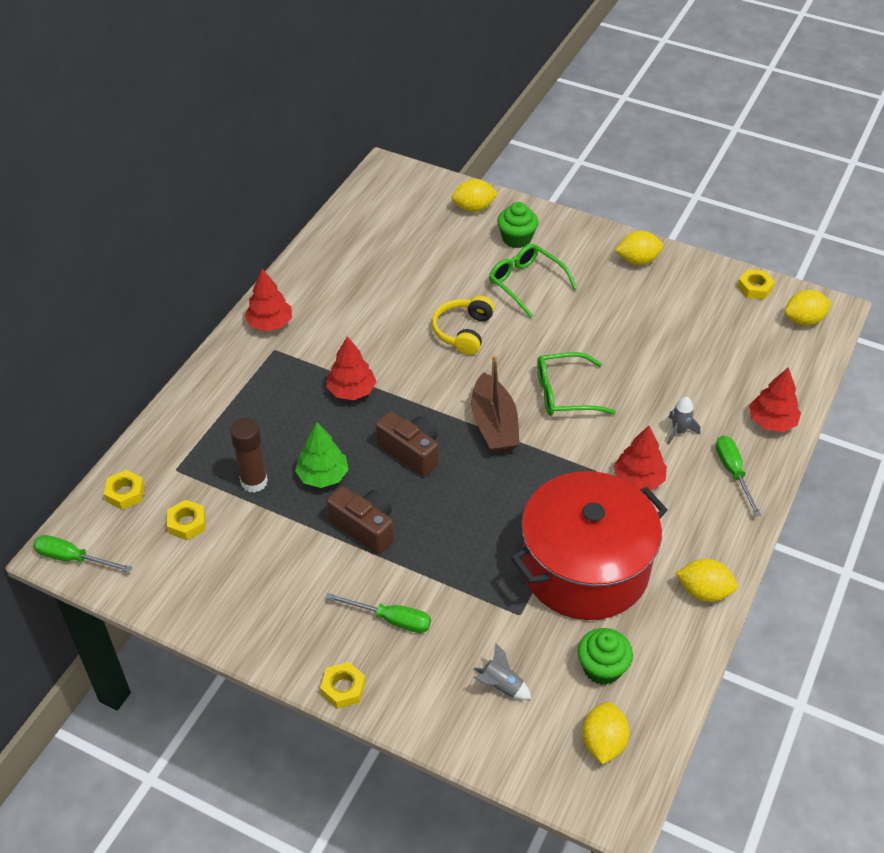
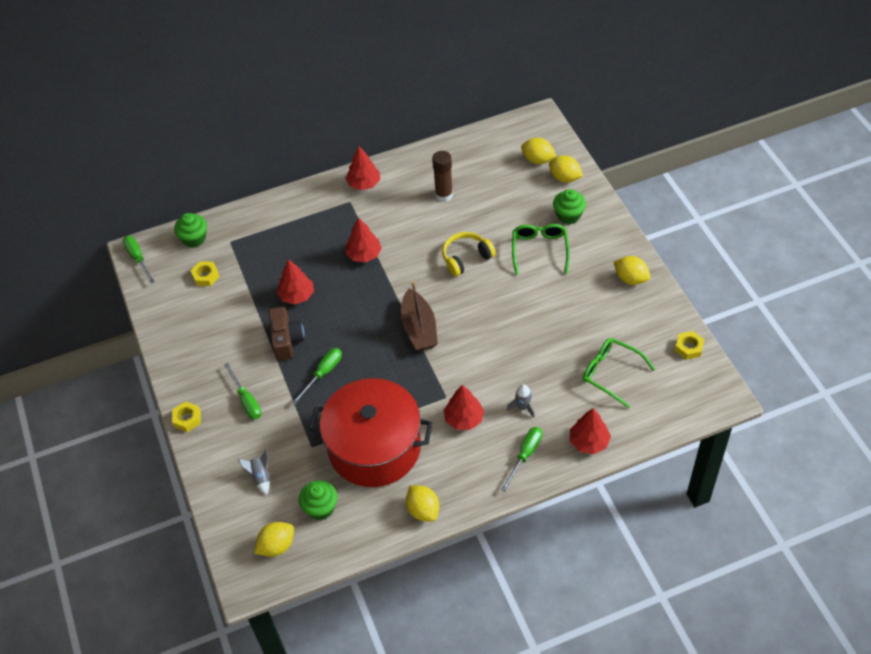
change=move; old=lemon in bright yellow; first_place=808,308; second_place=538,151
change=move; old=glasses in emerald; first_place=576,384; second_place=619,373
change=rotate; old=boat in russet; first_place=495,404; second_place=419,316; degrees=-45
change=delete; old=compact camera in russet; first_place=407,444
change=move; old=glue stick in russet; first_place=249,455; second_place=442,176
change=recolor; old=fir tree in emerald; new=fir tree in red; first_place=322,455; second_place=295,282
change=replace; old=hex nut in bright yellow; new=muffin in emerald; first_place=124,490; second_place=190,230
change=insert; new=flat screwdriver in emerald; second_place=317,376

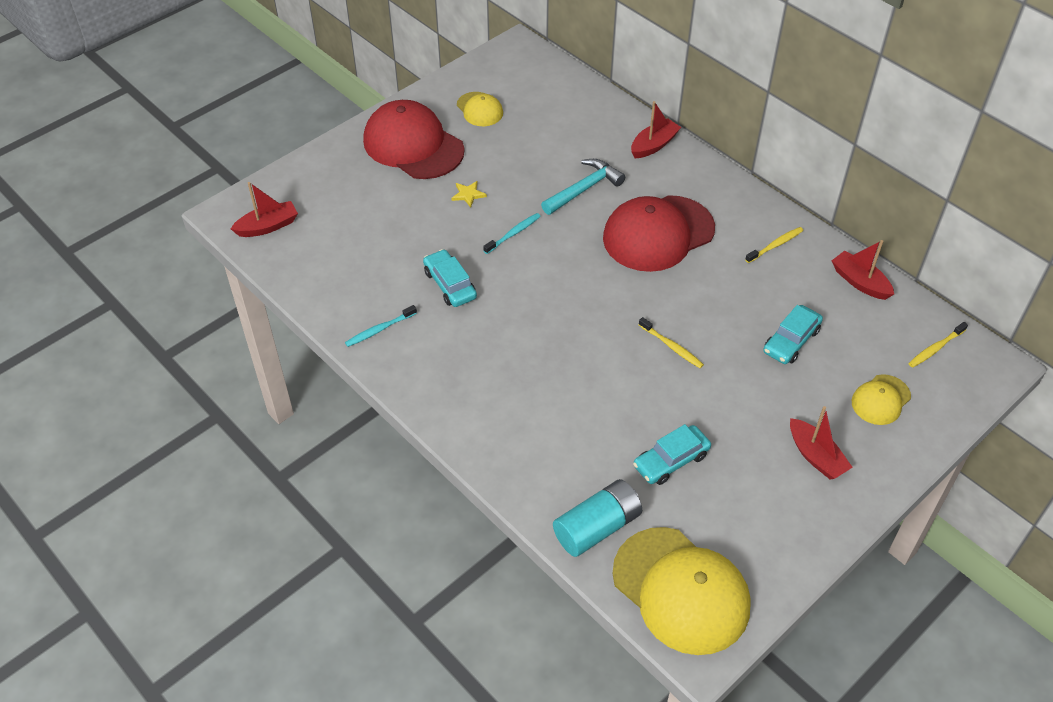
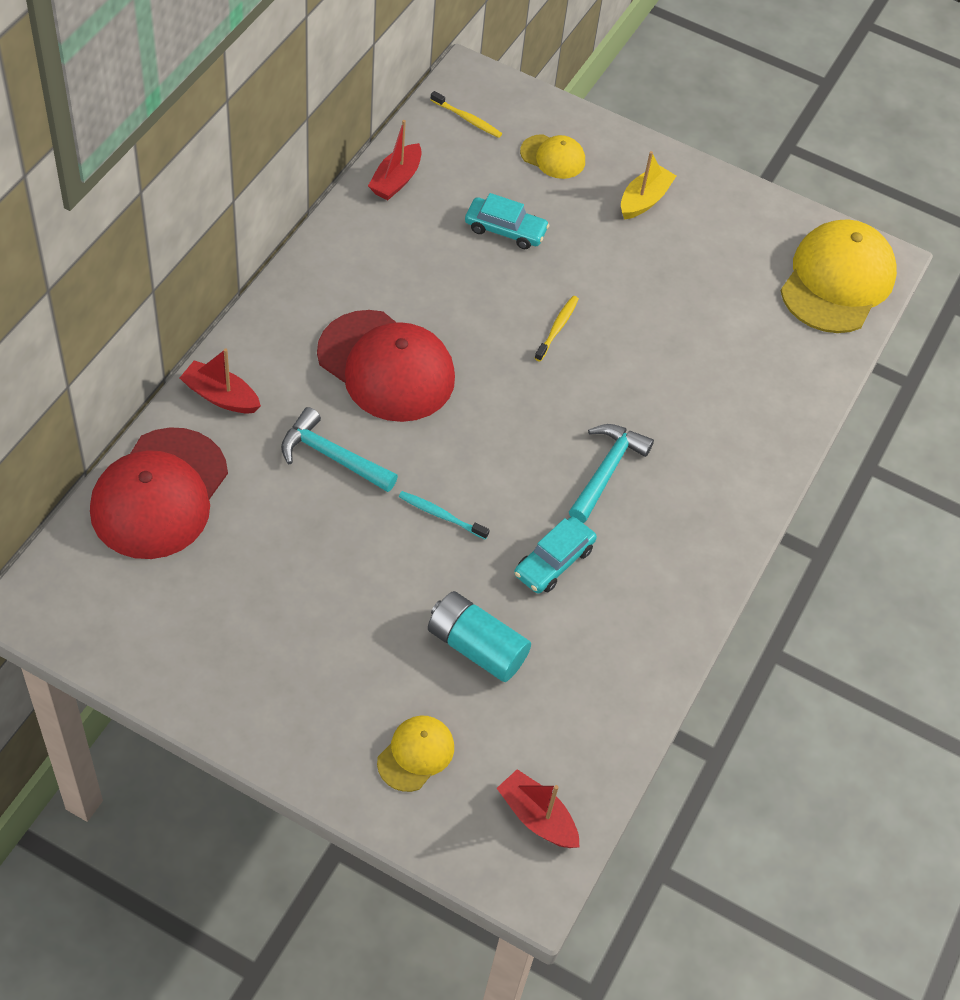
change=move; old=peaked cap in bright yellow; first_place=480,109; second_place=415,754
change=move; old=peaked cap in red; first_place=413,139; second_place=159,493
change=delete; old=star in bright yellow; first_place=469,194
change=delete; old=toothbrush in bright yellow; first_place=774,245
change=delete; old=toothbrush in teal; first_place=381,326
change=recolor; old=boat in red; new=boat in bright yellow; first_place=821,442; second_place=648,185
change=delete; old=automobile in teal; first_place=672,454
change=move; old=AA battery in teal; first_place=597,518; second_place=479,636
change=insert; new=hammer in teal; second_place=611,473

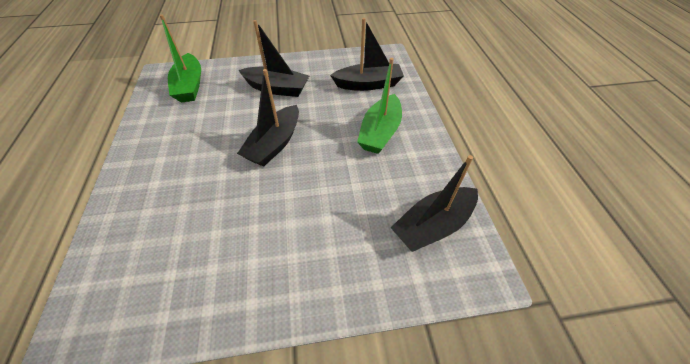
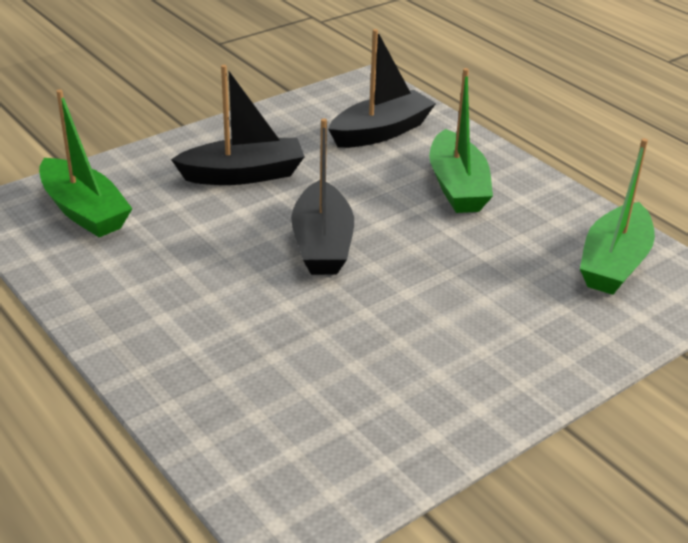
change=recolor; old=boat in jet-black; new=boat in emerald; first_place=434,203; second_place=617,216

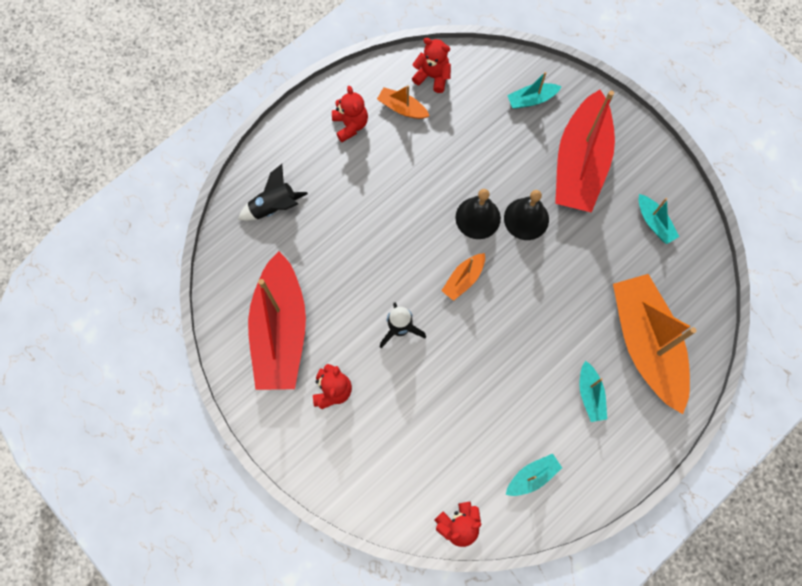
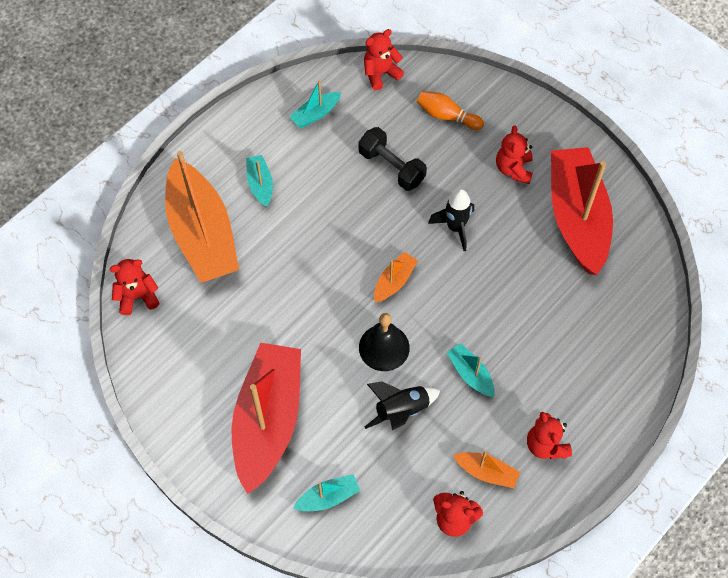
change=move; old=rocket in jet-black; first_place=273,192; second_place=402,406
change=delete; old=school bell in jet-black; first_place=526,215
change=move; old=boat in teal; first_place=659,219; second_place=471,370
change=insert; new=tenpin in bright orange; second_place=450,110
change=insert; new=hand weight in jet-black; second_place=393,159
change=insert; new=teddy bear in red; second_place=134,287

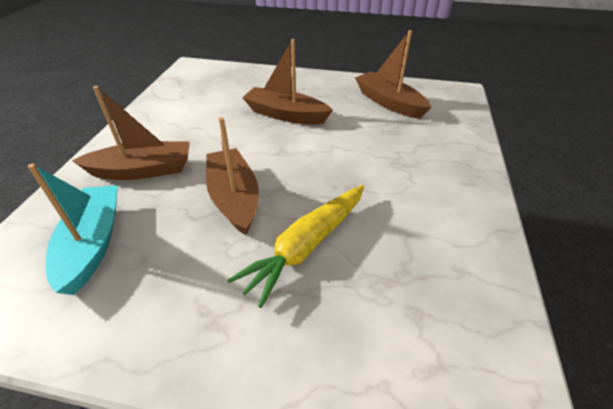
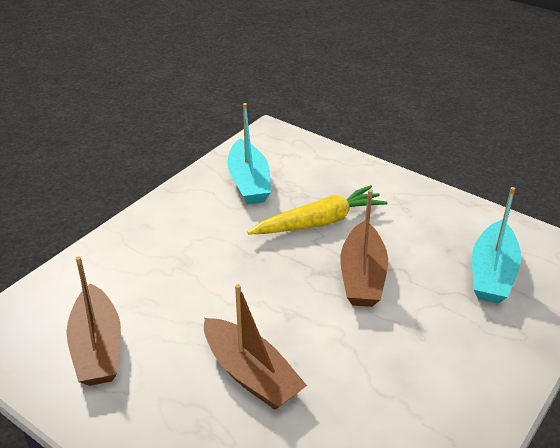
change=delete; old=boat in russet; first_place=131,133
change=insert; new=boat in teal; second_place=249,154

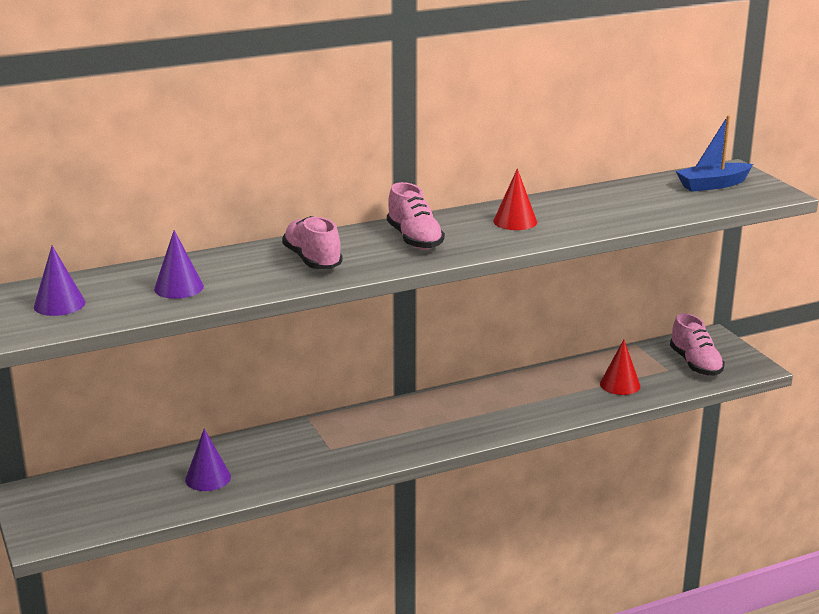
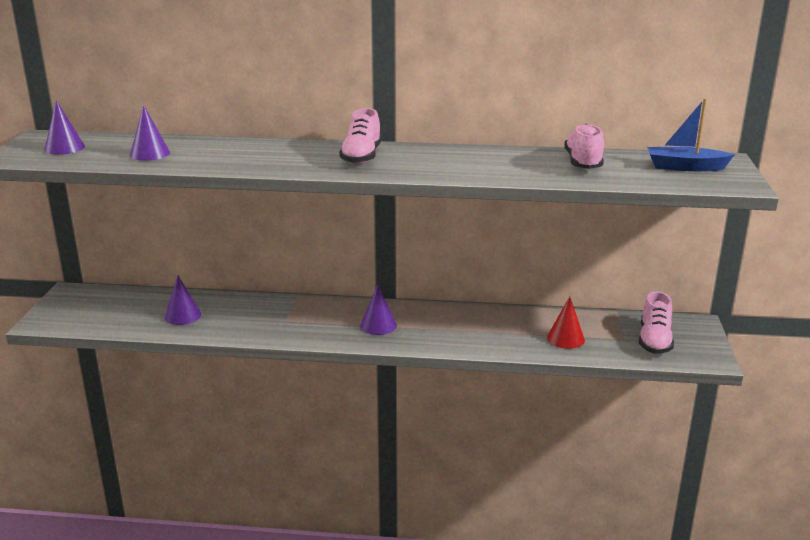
change=delete; old=cone shape in red; first_place=515,199
change=move; old=shoe in rose-pink; first_place=312,242; second_place=584,146
change=insert; new=cone shape in violet; second_place=378,309

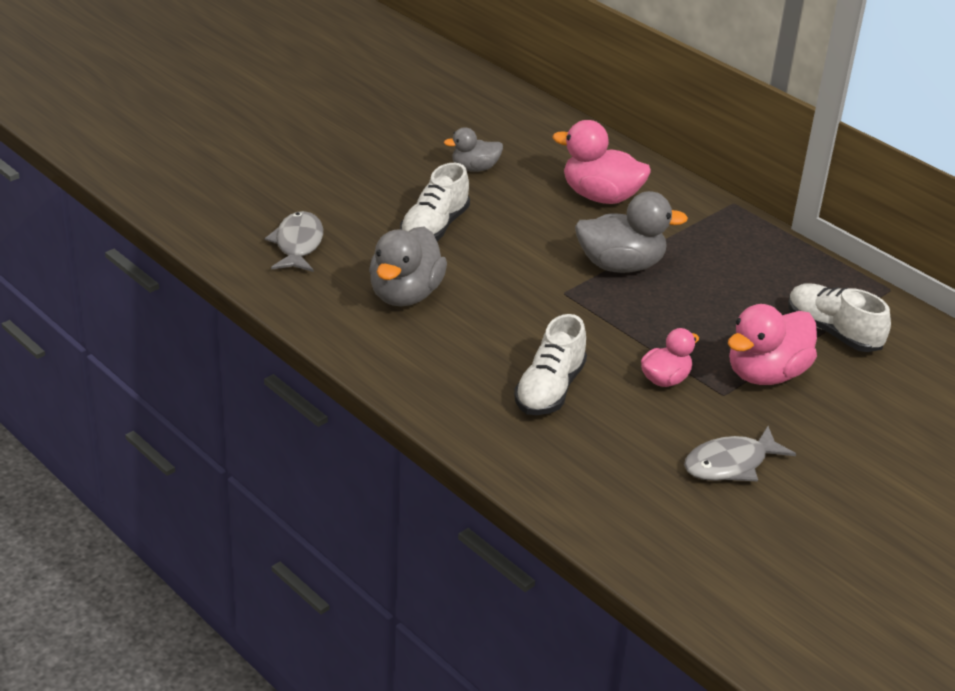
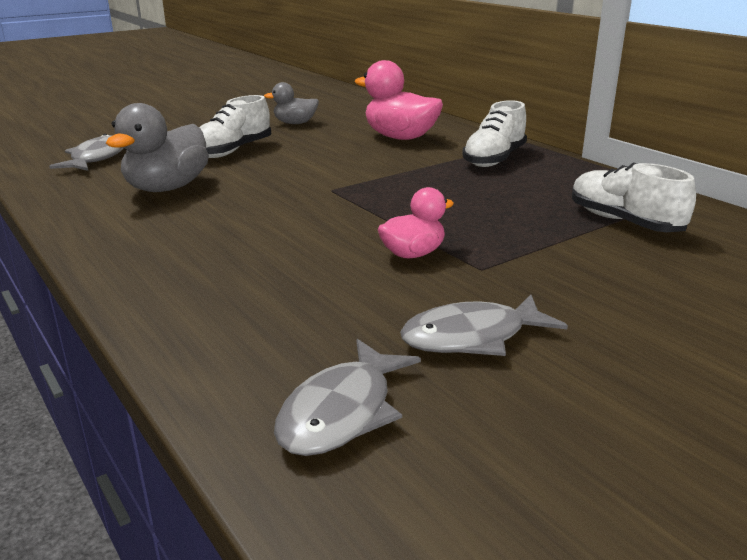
change=delete; old=rubber duck in grey; first_place=631,232
change=delete; old=rubber duck in rose-pink; first_place=772,344
change=move; old=shoe in pure white; first_place=550,364; second_place=494,133
change=insert; new=fish figure in grey; second_place=347,397

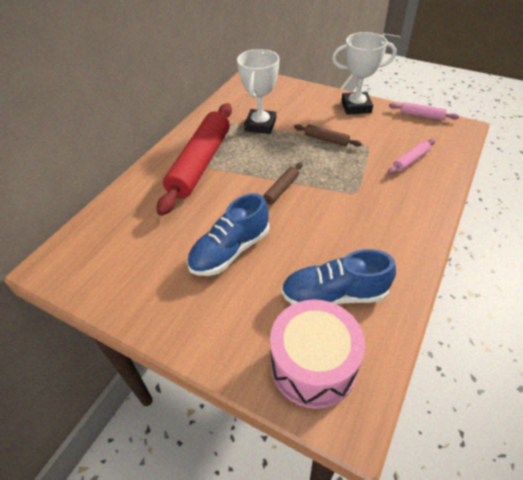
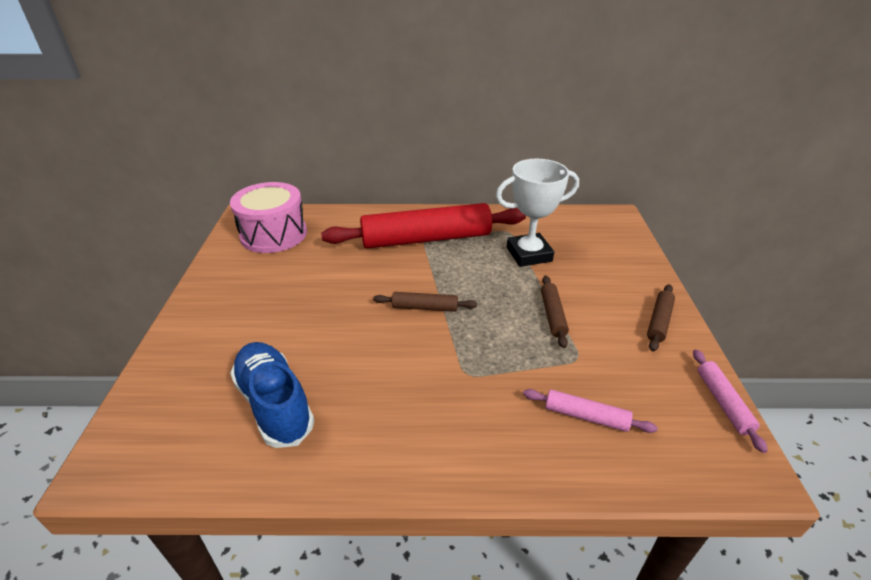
change=replace; old=trophy in pure white; new=rolling pin in russet; first_place=364,73; second_place=661,317
change=delete; old=shoe in royal blue; first_place=228,234
change=move; old=toy drum in rose-pink; first_place=317,354; second_place=268,217

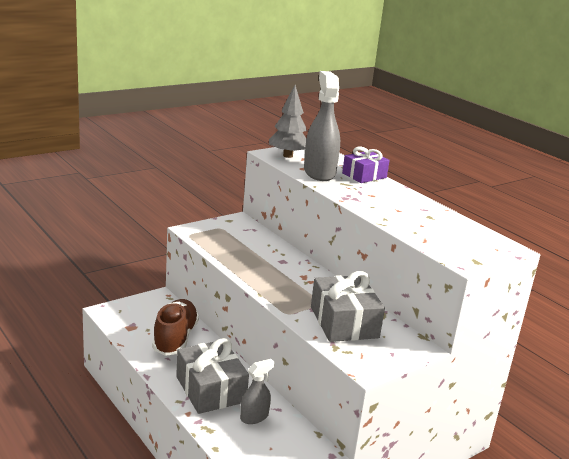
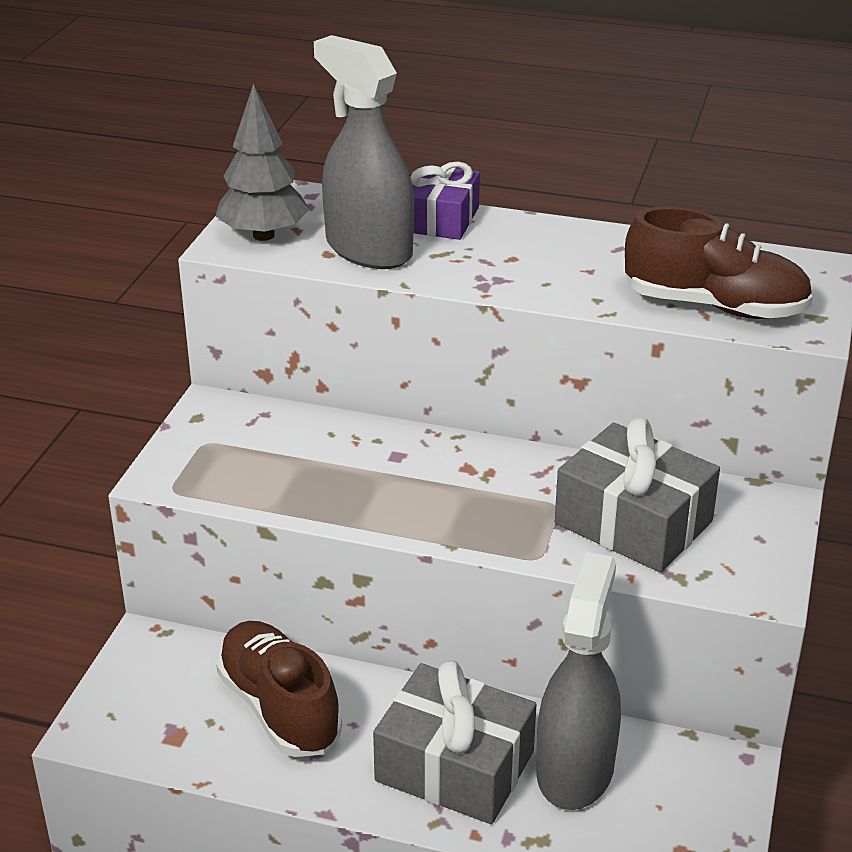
change=resize; old=spray cleaner in grey; first_place=257,391; second_place=578,681; factor=1.86
change=insert; new=shoe in russet; second_place=719,263

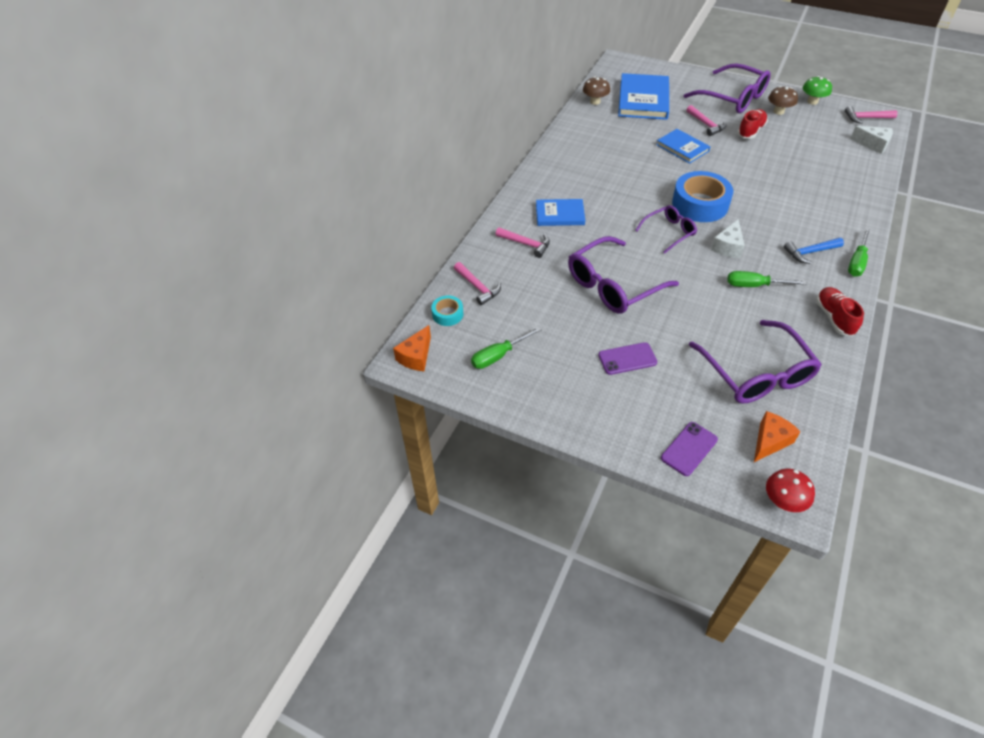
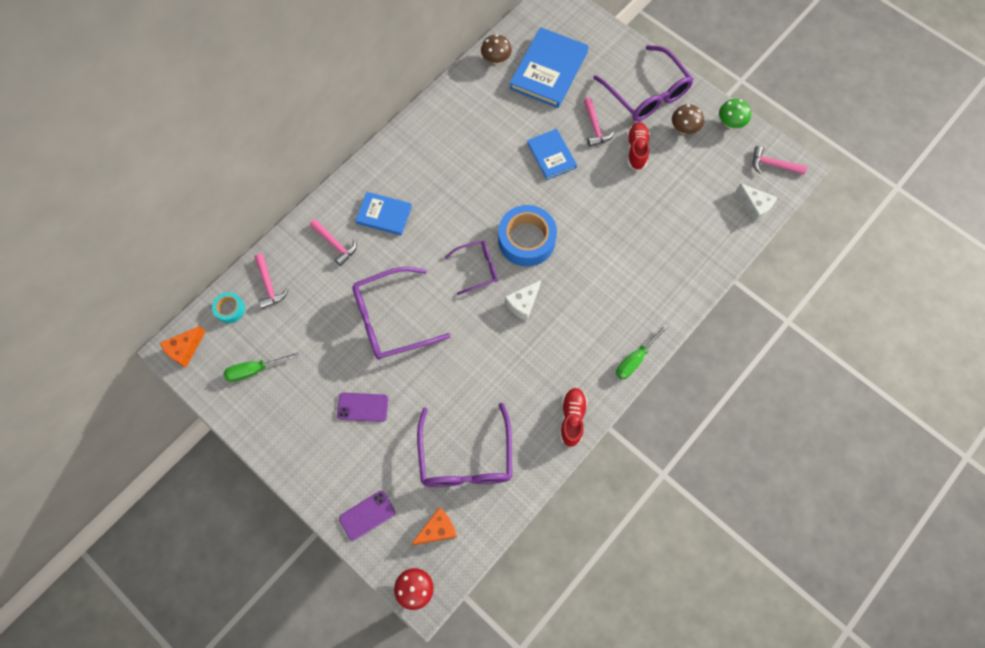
change=rotate; old=shoe in red; first_place=752,124; second_place=638,146; degrees=-45
change=delete; old=hammer in royal blue; first_place=814,251
change=delete; old=flat screwdriver in emerald; first_place=767,279

